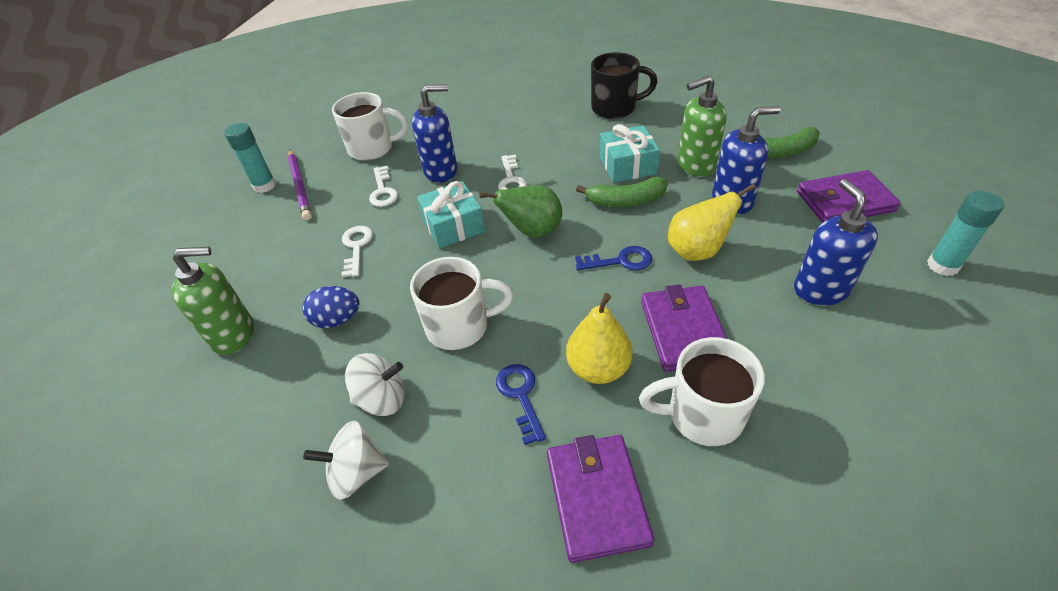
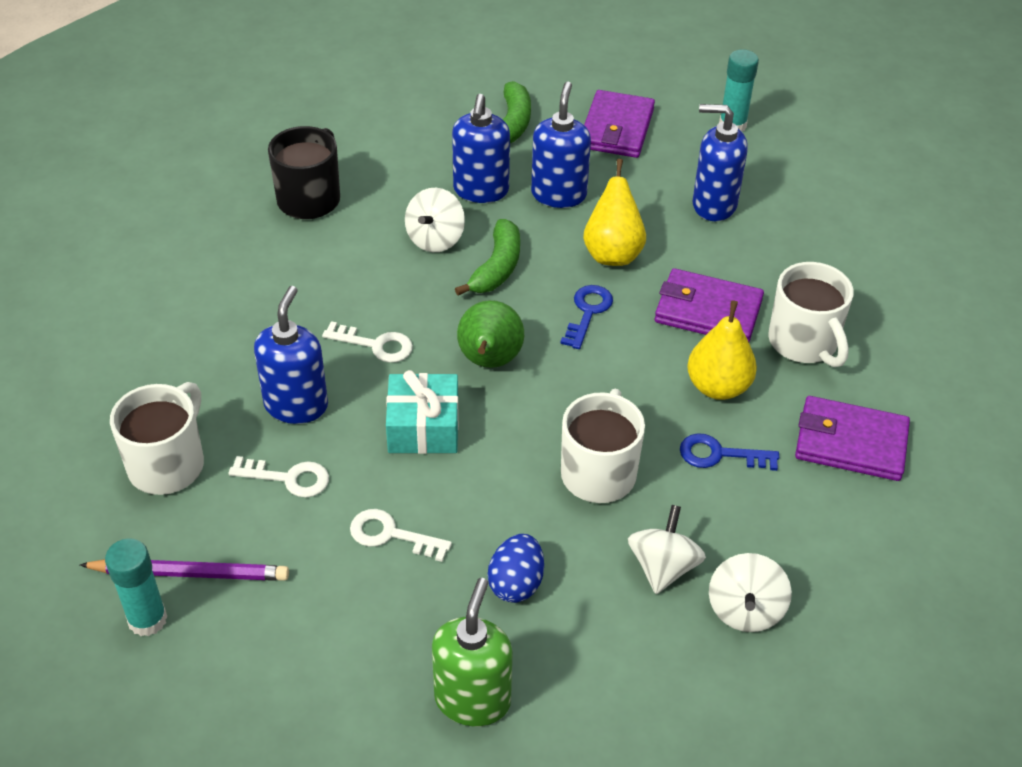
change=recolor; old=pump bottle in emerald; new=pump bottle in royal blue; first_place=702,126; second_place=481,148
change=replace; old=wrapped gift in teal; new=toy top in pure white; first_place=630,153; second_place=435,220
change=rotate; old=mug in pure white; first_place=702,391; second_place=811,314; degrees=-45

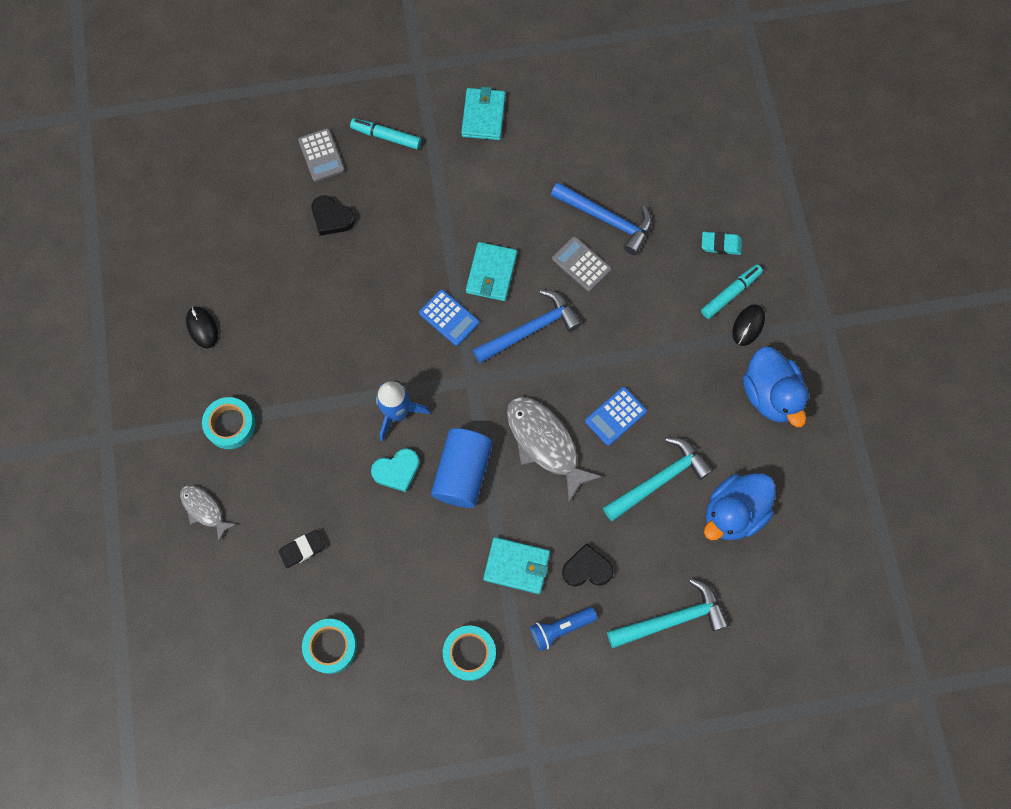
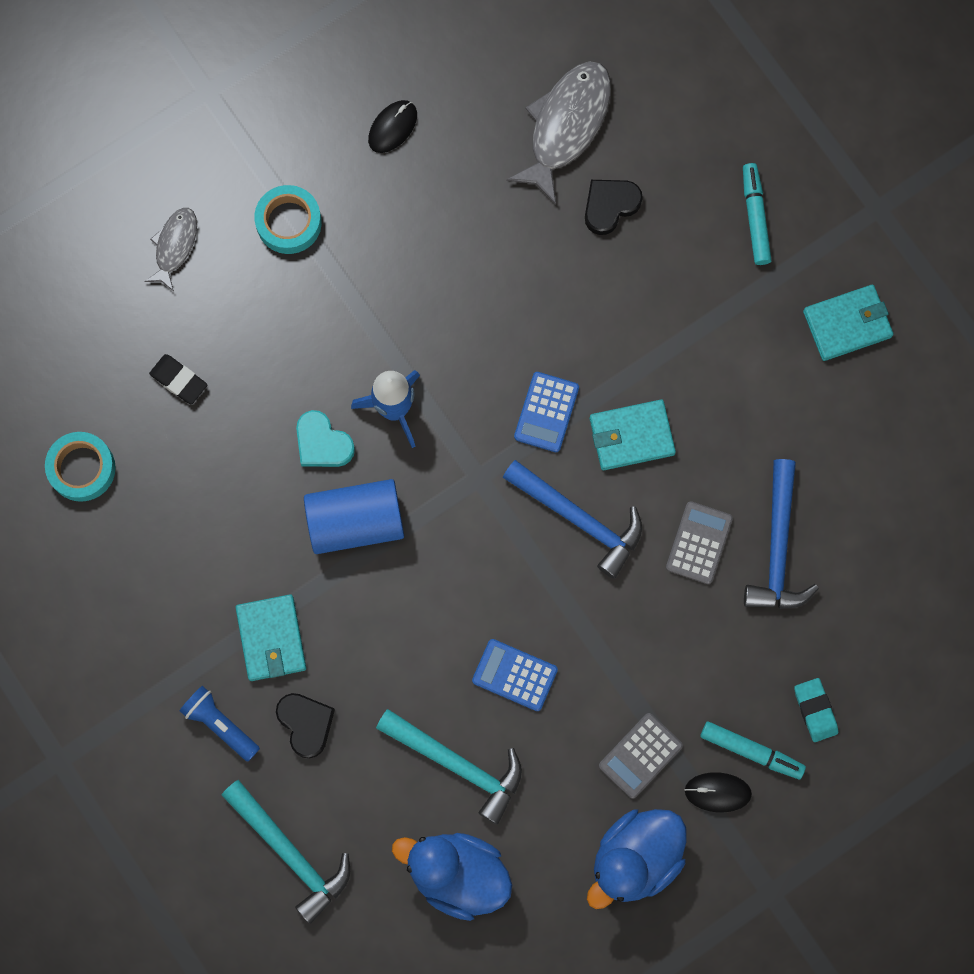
change=move; old=pocket calculator in grey; first_place=321,155; second_place=641,756
change=rotate; old=love heart in jet-black; first_place=333,215; second_place=614,207; degrees=45
change=move; old=fish figure in grey; first_place=555,449; second_place=558,132
change=delete; old=roll of tape in teal; first_place=469,653

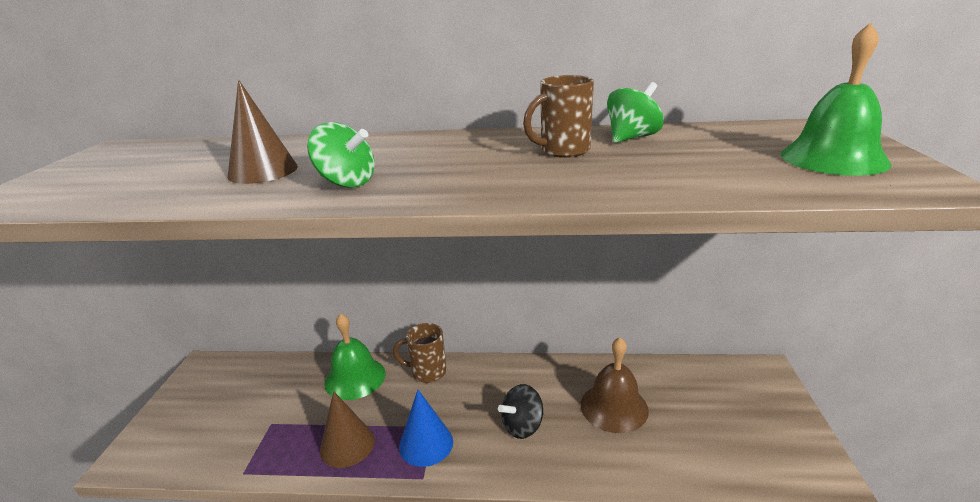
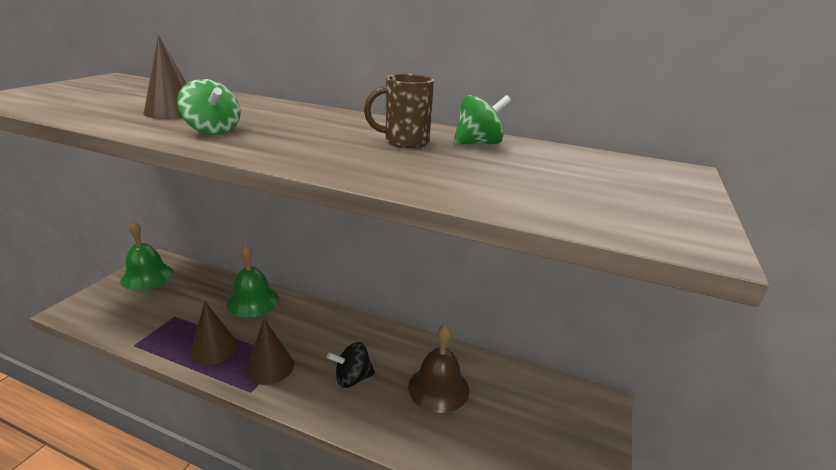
change=move; old=school bell in emerald; first_place=836,99; second_place=147,255
change=delete; old=mug in russet; first_place=420,353
change=recolor; old=cone shape in royal blue; new=cone shape in russet; first_place=426,428; second_place=270,352

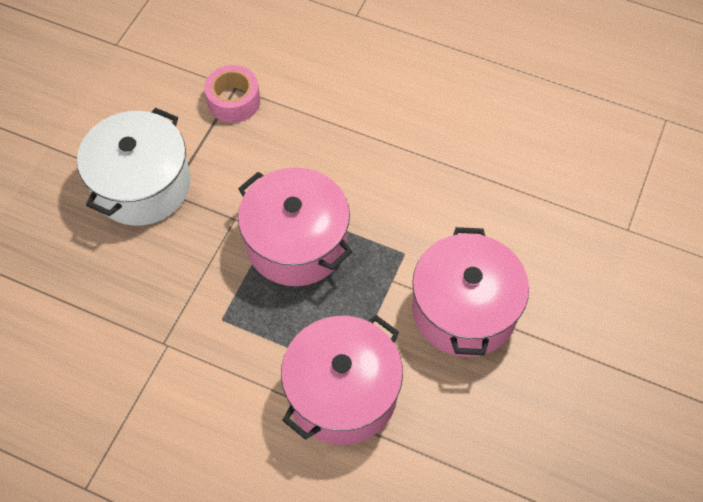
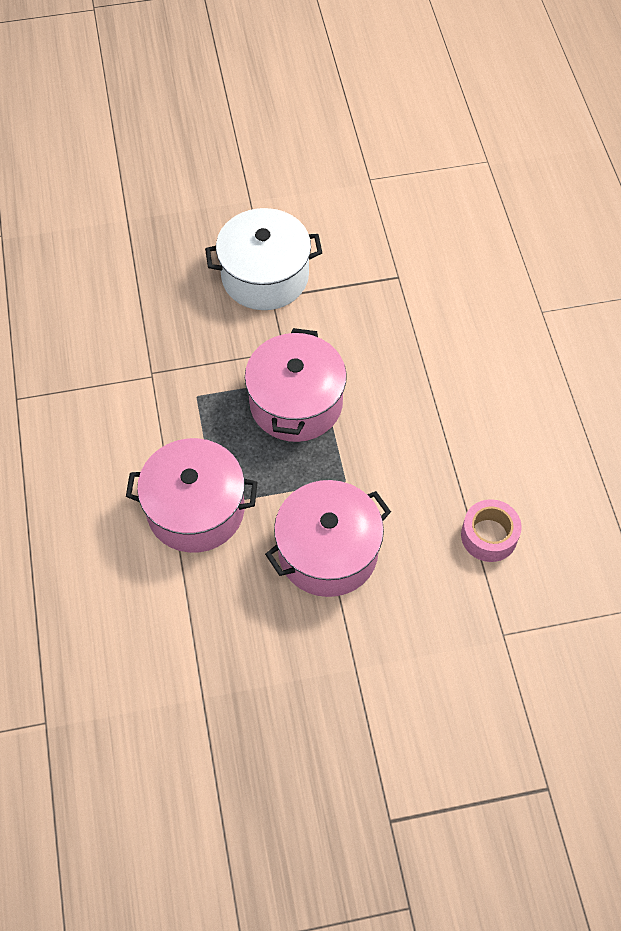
change=move; old=roll of tape in rose-pink; first_place=232,94; second_place=491,530

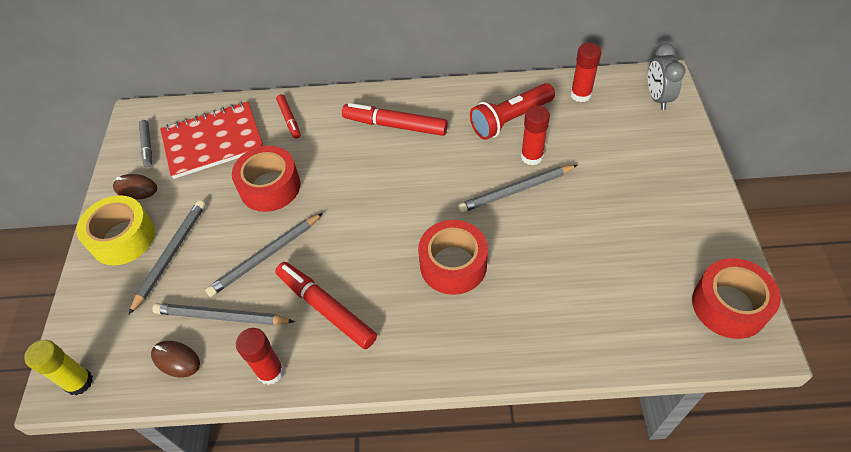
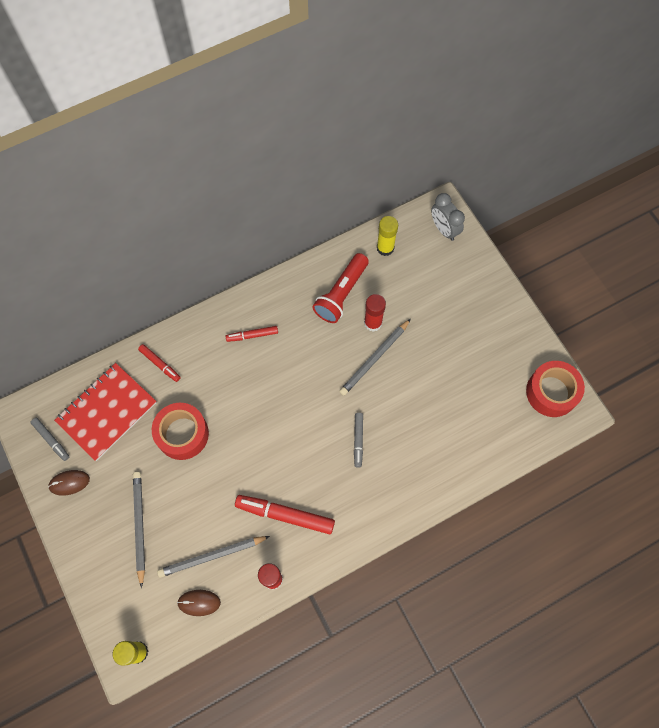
change=recolor; old=glue stick in red; new=glue stick in bright yellow; first_place=586,72; second_place=387,236
change=resize; old=felt pen in red; first_place=395,119; second_place=252,334; factor=0.56
change=delete; old=roll of tape in bright yellow; first_place=116,230
change=delete; old=wooden pencil in grey; first_place=264,255
change=replace; old=roll of tape in red; new=felt pen in grey; first_place=453,257; second_place=358,440

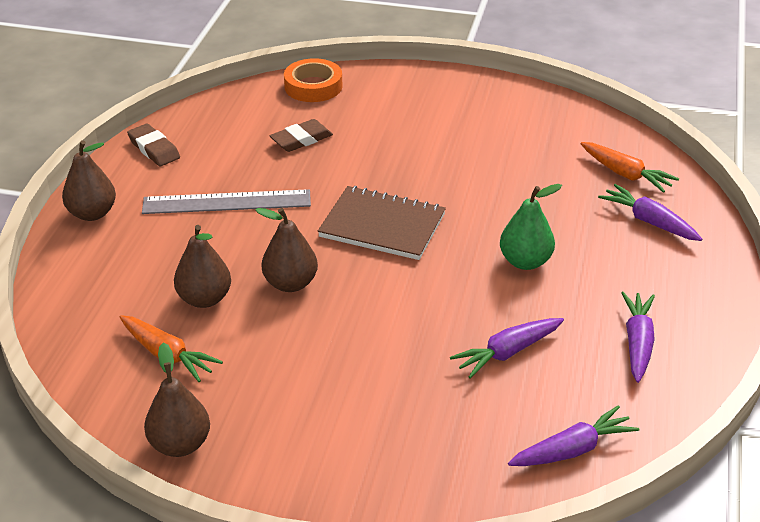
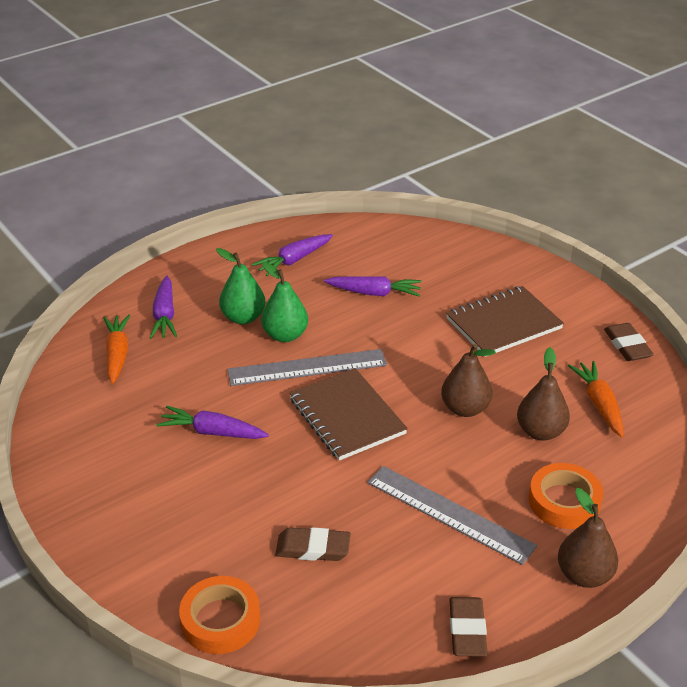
change=replace; old=toy pear in russet; new=pencil eraser in russet; first_place=177,400; second_place=629,342
change=move; old=carrot in violet; first_place=573,435; second_place=212,422
change=insert; new=toy pear in emerald; second_place=241,286
change=insert; new=exercise book in russet; second_place=505,321
change=insert; new=straightedge in grey; second_place=307,367
change=insert; new=roll of tape in bright orange; second_place=566,496

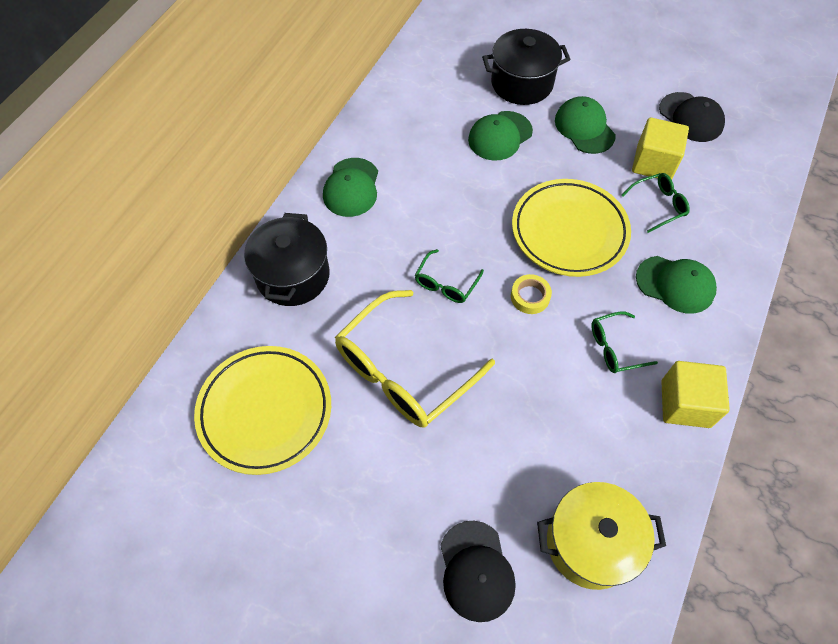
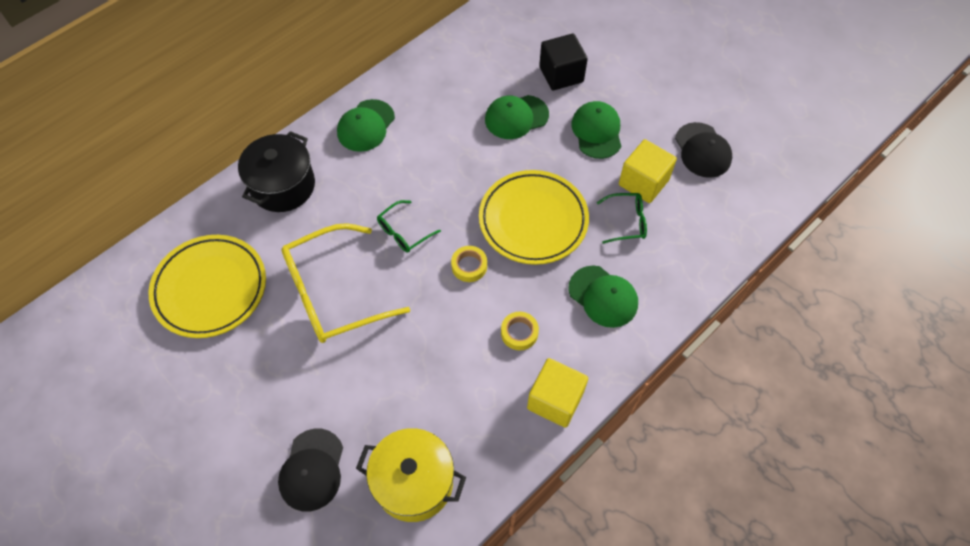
change=replace; old=pot in jet-black; new=solid cube in jet-black; first_place=526,67; second_place=563,62
change=replace; old=glasses in emerald; new=roll of tape in bright yellow; first_place=625,342; second_place=520,331

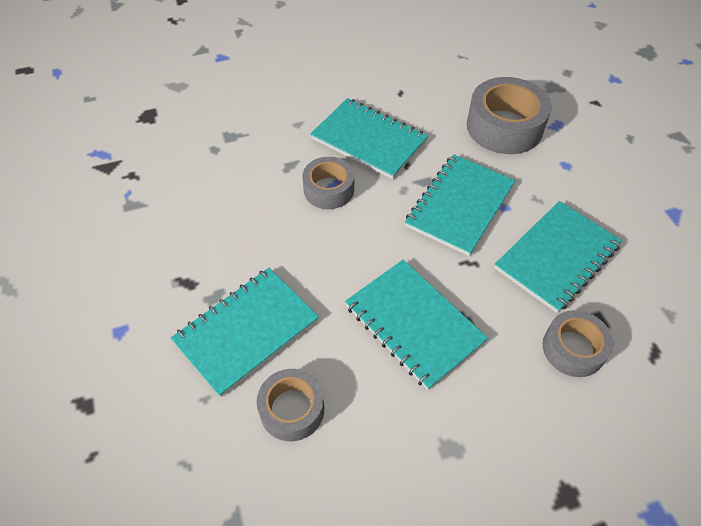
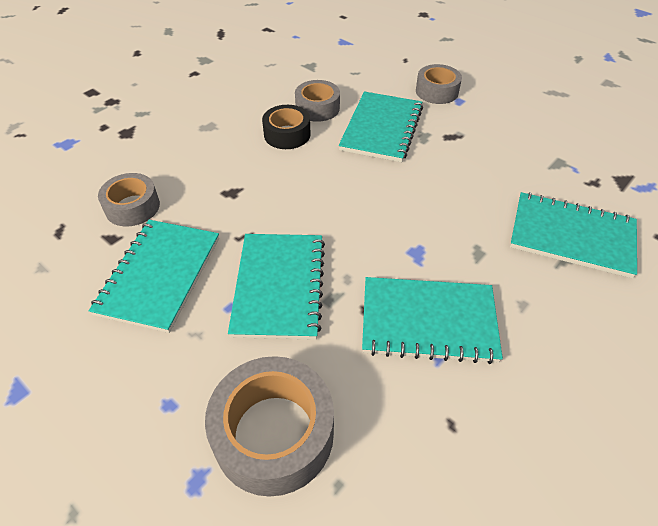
change=move; old=roll of tape in grey; first_place=328,183; second_place=439,84
change=move; old=exercise book in teal; first_place=416,325; second_place=573,235
change=insert; new=roll of tape in jet-black; second_place=286,127

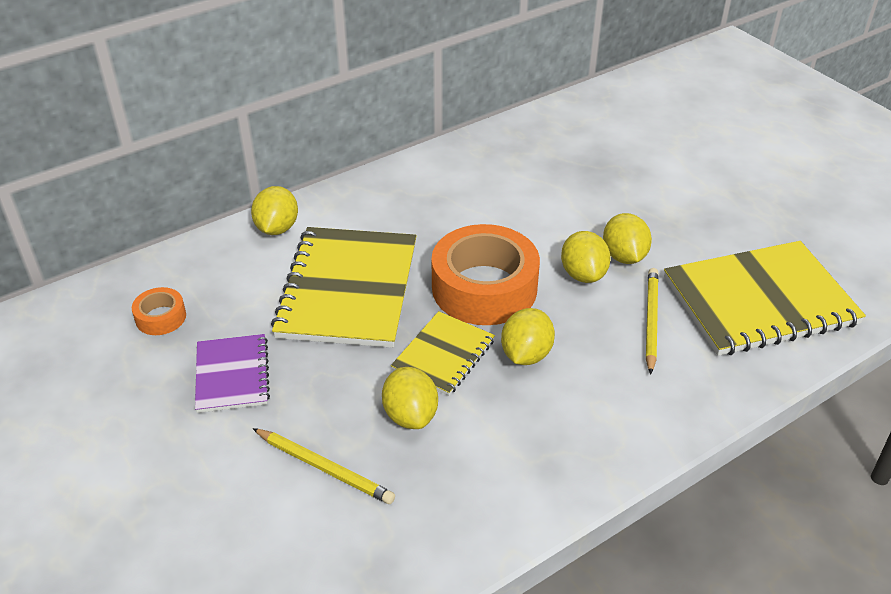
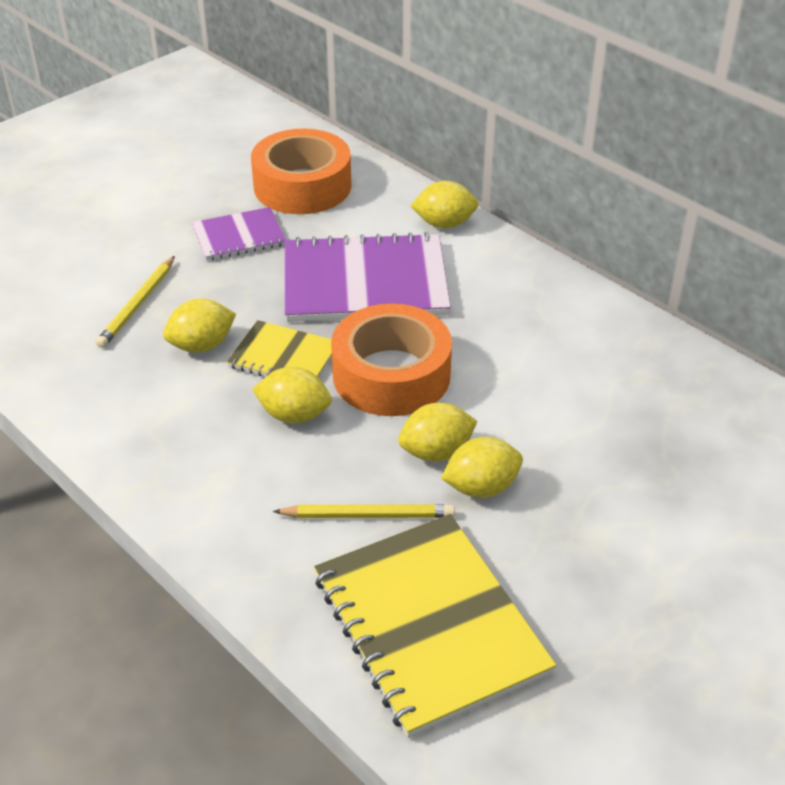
change=recolor; old=exercise book in bright yellow; new=exercise book in violet; first_place=344,287; second_place=368,277
change=resize; old=roll of tape in bright orange; first_place=159,311; second_place=301,171; factor=2.2

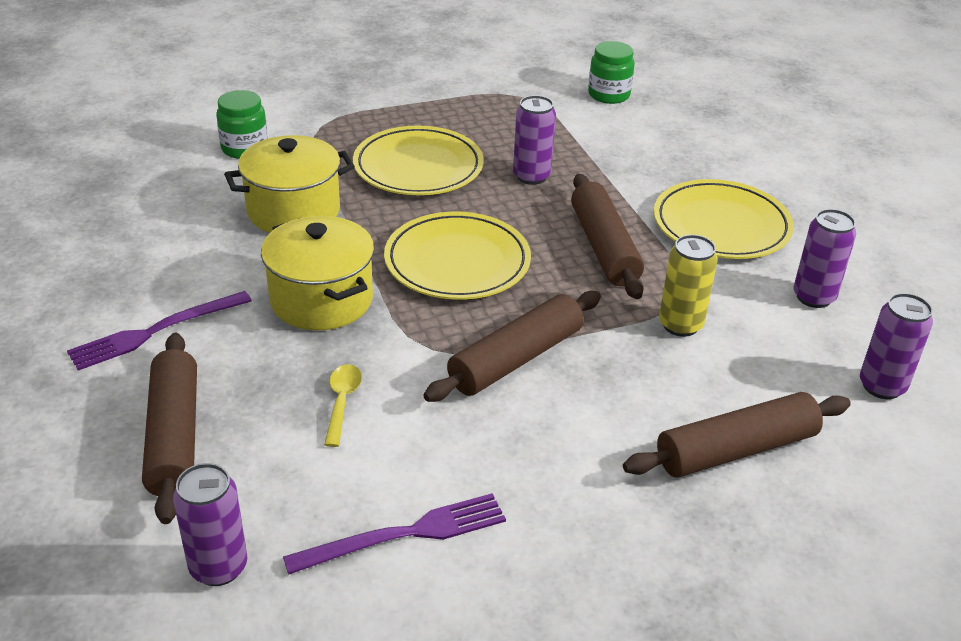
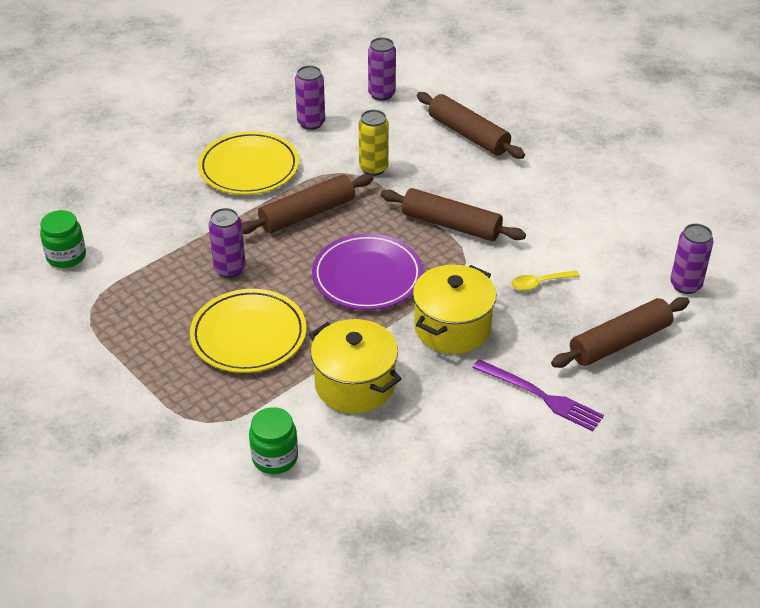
change=recolor; old=flat dish in bright yellow; new=flat dish in violet; first_place=457,256; second_place=367,271
change=delete; old=dinner fork in violet; first_place=394,534

